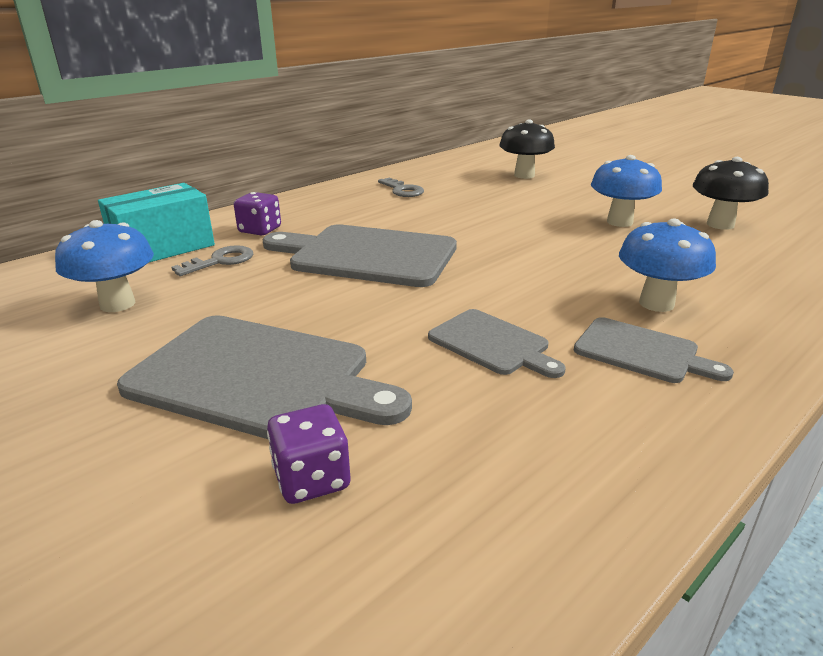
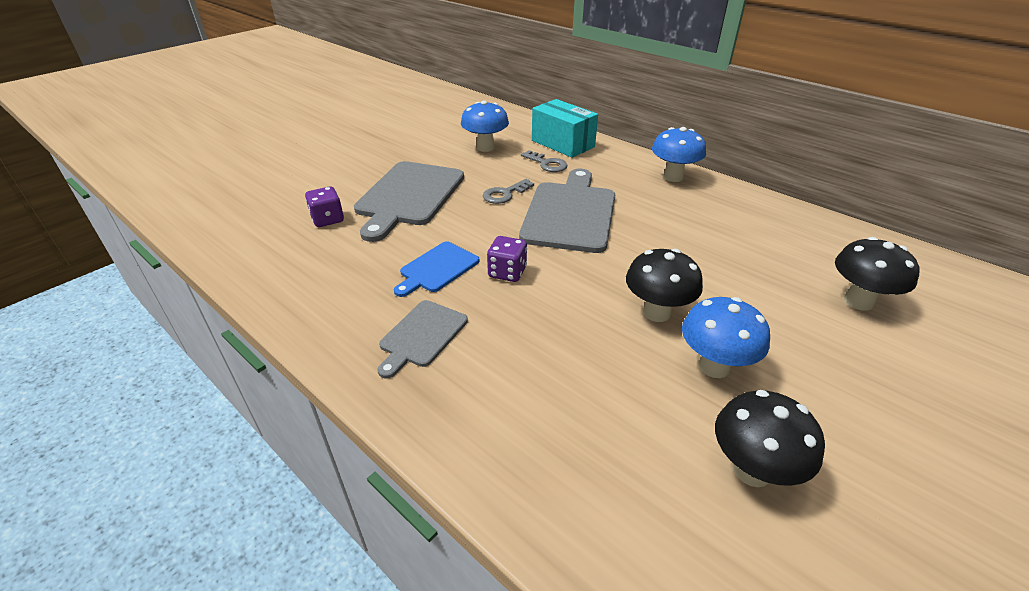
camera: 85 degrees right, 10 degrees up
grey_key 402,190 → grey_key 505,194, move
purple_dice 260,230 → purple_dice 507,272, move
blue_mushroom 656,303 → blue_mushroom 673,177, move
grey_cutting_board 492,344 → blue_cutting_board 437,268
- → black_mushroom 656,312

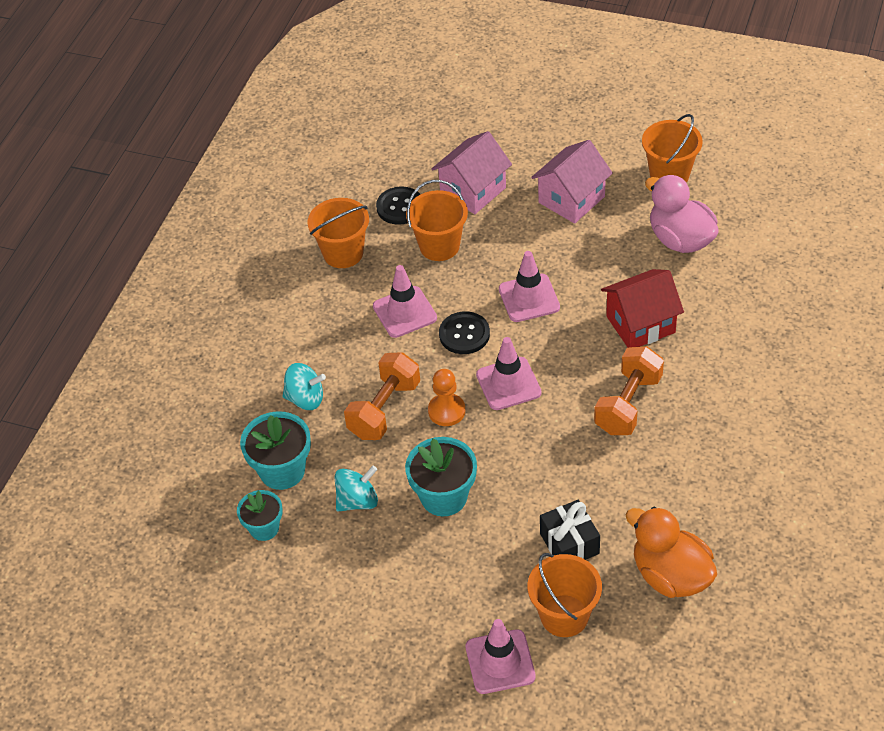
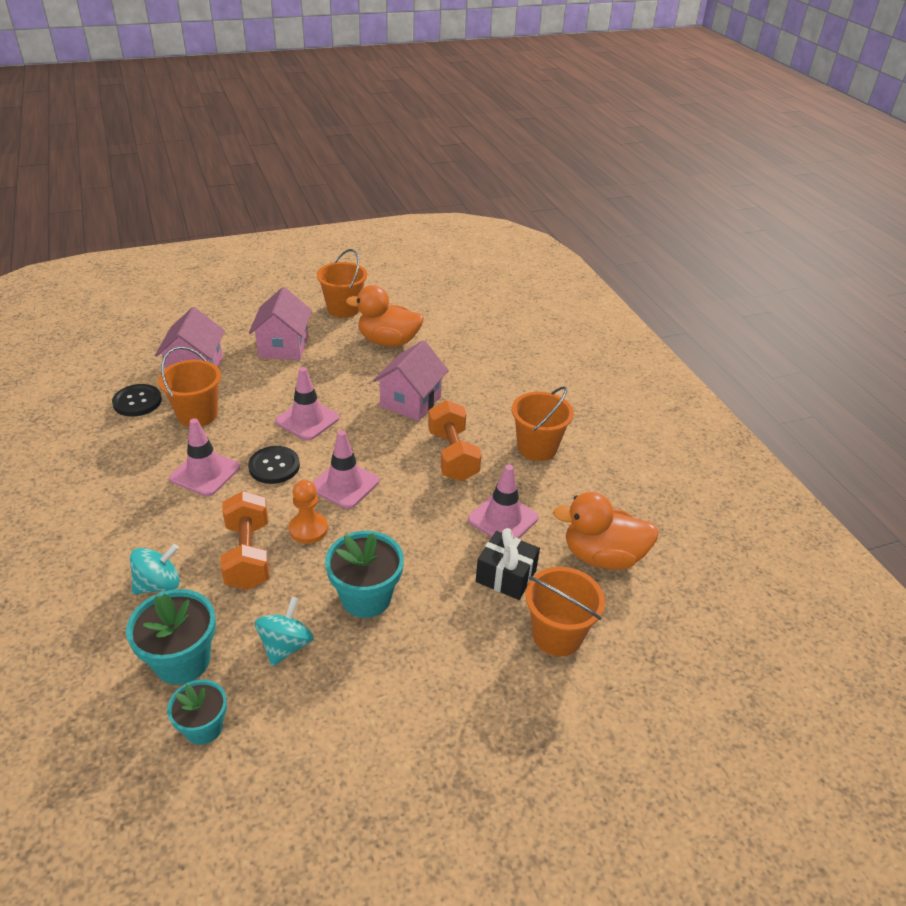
camera: 45 degrees left, 10 degrees down
pink_duck 680,239 → orange_duck 388,341
orange_bucket 343,253 → orange_bucket 537,447, move
red_house 640,324 → pink_house 410,401
pink_traffic_cone 500,662 → pink_traffic_cone 503,519, move

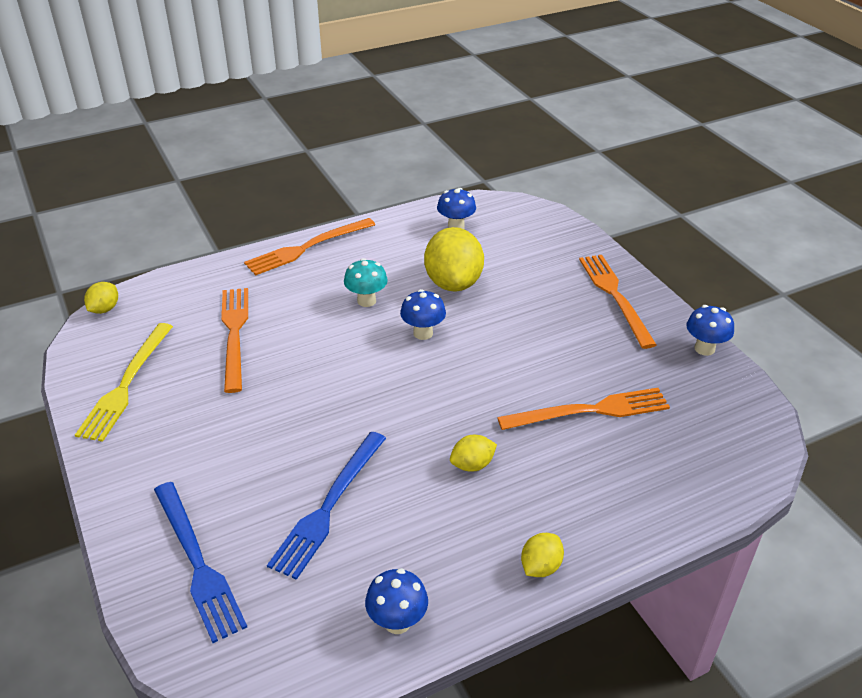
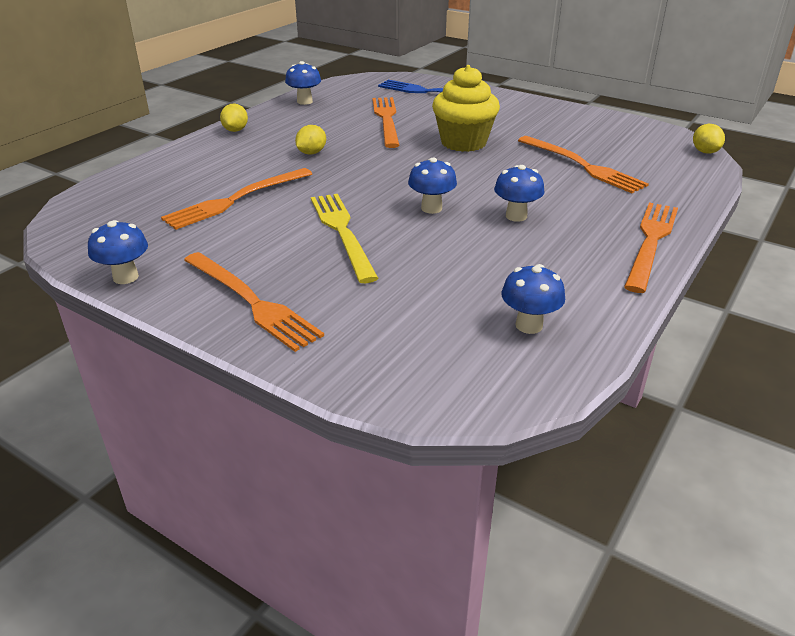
camera: 150 degrees right, 5 degrees down
yellow_lemon 453,283 → -
turquoise_mushroom 366,301 → blue_mushroom 516,216
yellow_fork 126,384 → yellow_fork 342,232, move
blue_fork 328,506 → orange_fork 386,120
- → yellow_cupcake 463,142

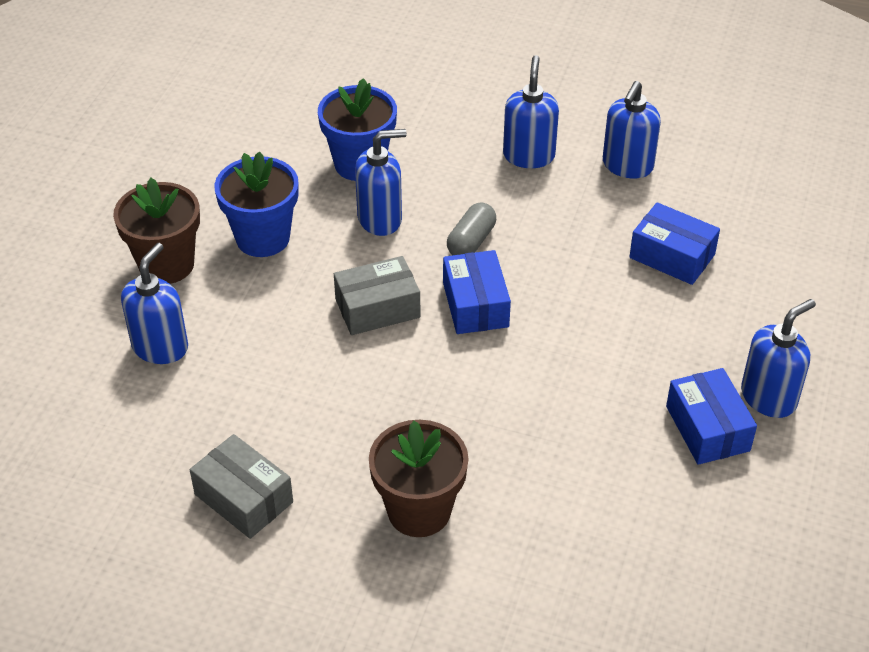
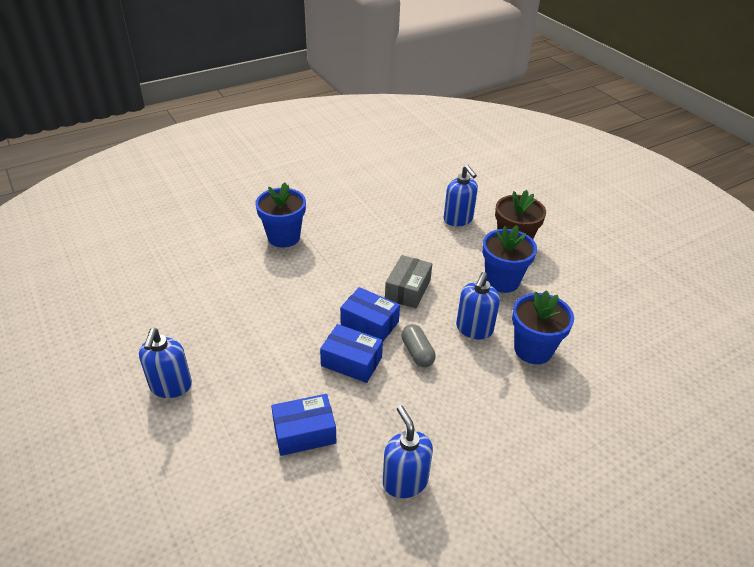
camera: 130 degrees right, 5 degrees down
blue_soap_dispenser 529,156 → -
blue_box 707,428 → blue_box 351,361, move
brown_flower_pot 419,511 → blue_flower_pot 284,237
grey_box 243,498 → -

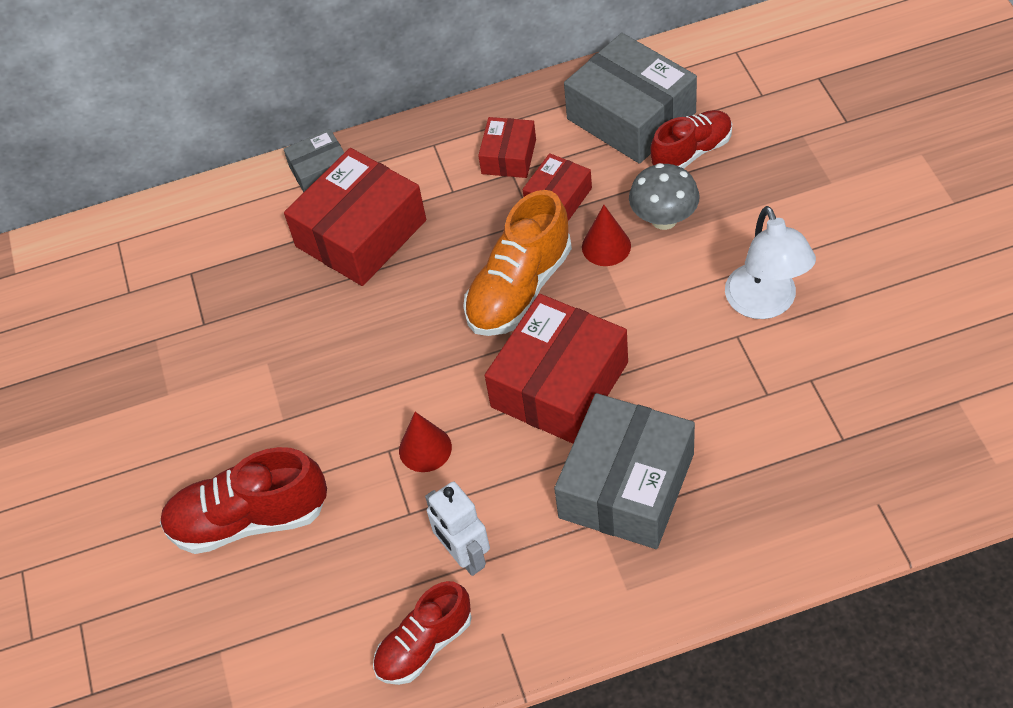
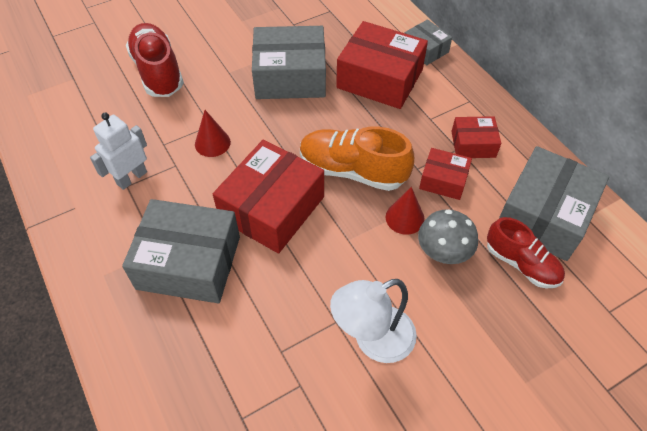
camera: 70 degrees right, 0 degrees up
red_box 559,384 → red_box 272,208, 75 degrees counterclockwise
red_shoe 424,645 → -
- → grey_box 290,76

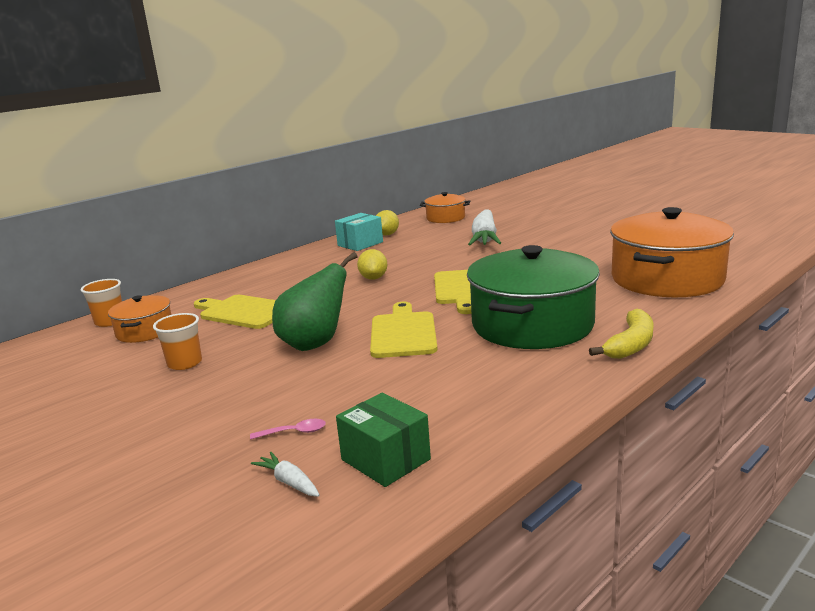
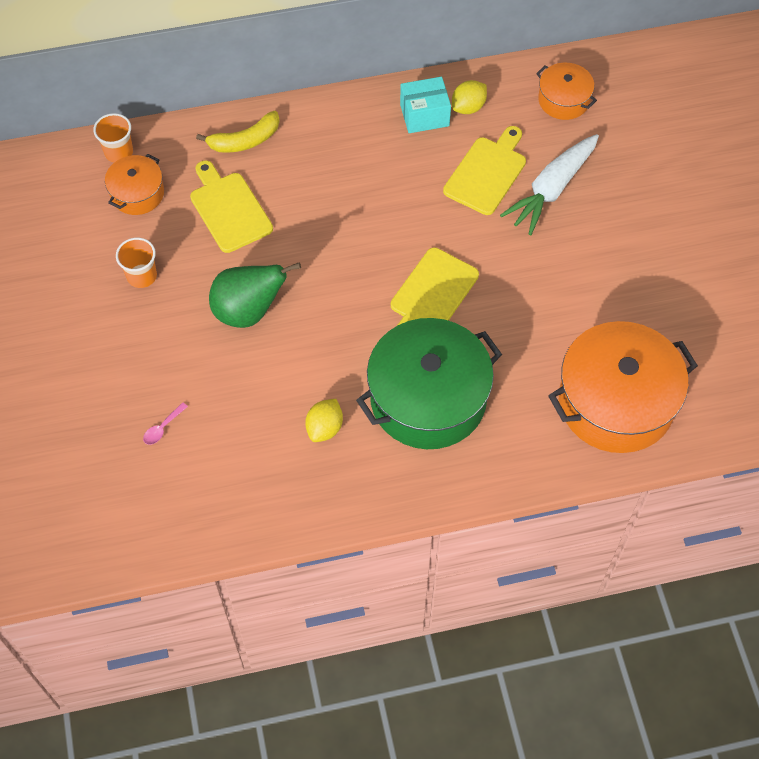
camera: 30 degrees right, 40 degrees up
yellow_lemon 373,278 → yellow_lemon 324,428, move
yellow_cutting_board 403,333 → yellow_cutting_board 487,173, move
yellow_banana 630,344 → yellow_banana 245,140, move
green_box 385,459 → -
pink_spoon 294,432 → pink_spoon 162,428, 105 degrees clockwise
white_carrot 289,482 → -

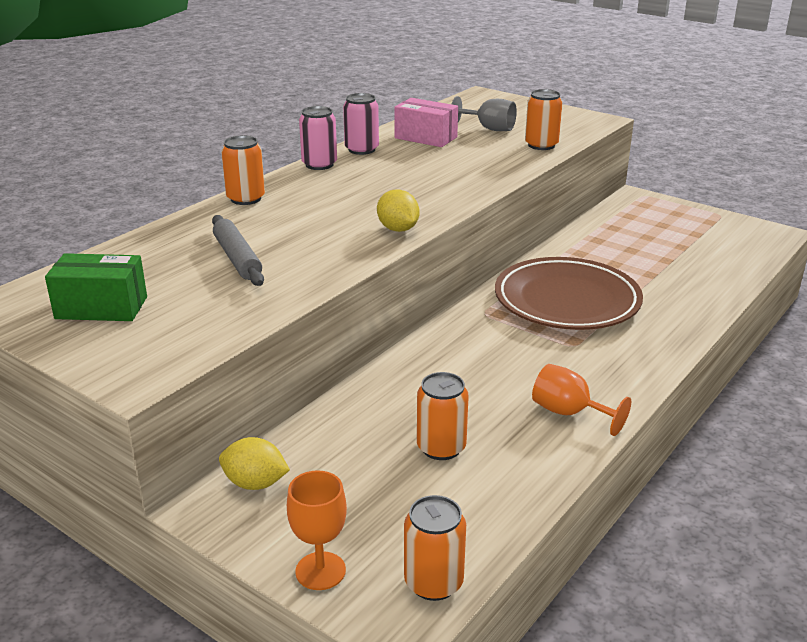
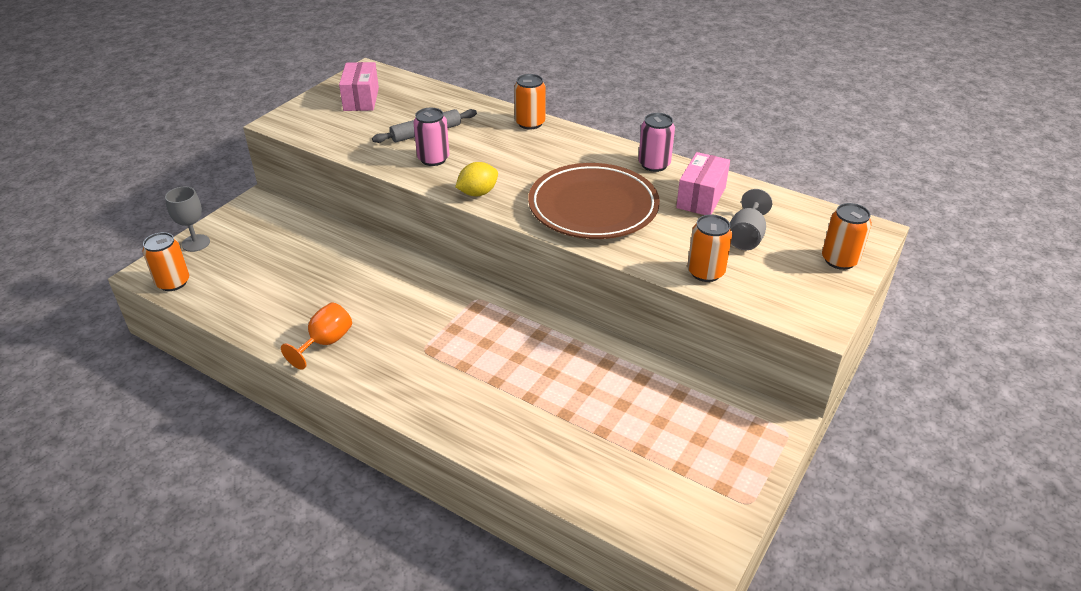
camera: 85 degrees right, 10 degrees up
pink_can 319,164 → pink_can 433,159, move
green_box 101,308 → pink_box 361,99
brown_plate 567,301 → brown_plate 593,207, move
orange_can 441,448 → orange_can 839,260, move
yellow_lemon 255,483 → -
orange_goblet 320,571 → grey_goblet 196,243

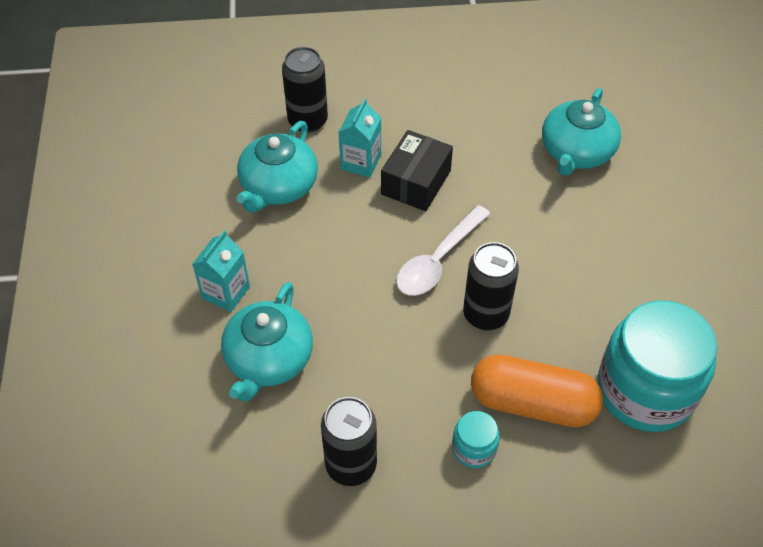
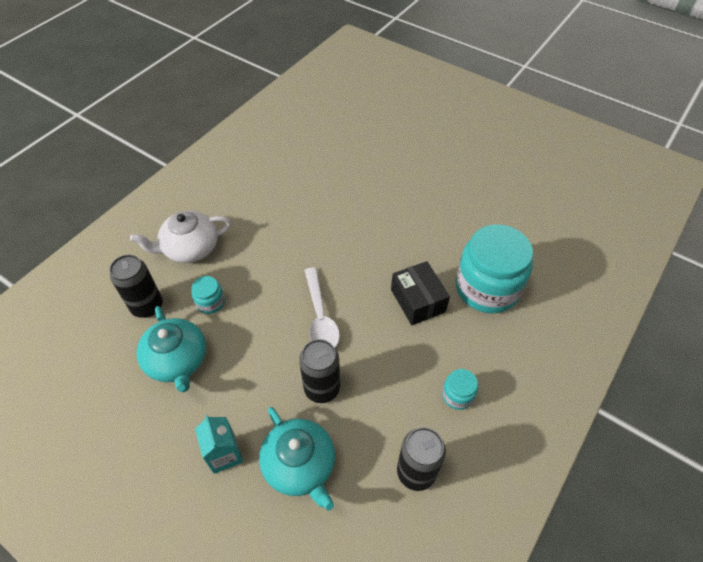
camera: 50 degrees left, 0 degrees up
turquoise_teapot 576,152 → -
turquoise_carton 360,162 → turquoise_jar 210,302
black_box 416,182 → black_box 418,300, move
black_can 485,314 → black_can 322,388, move
orange_capsule 532,403 → -
- → white_teapot 190,248

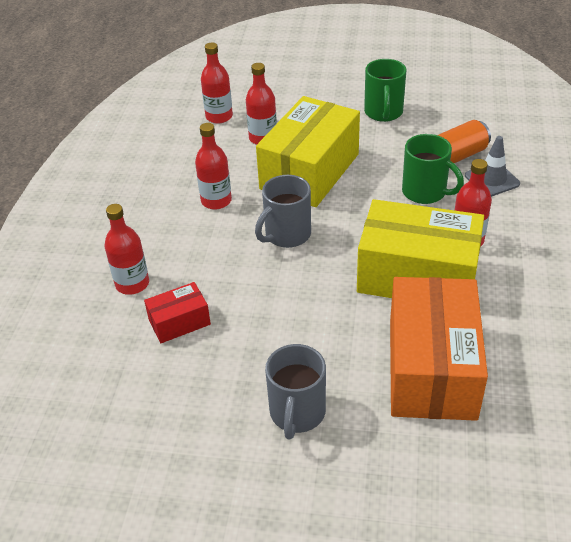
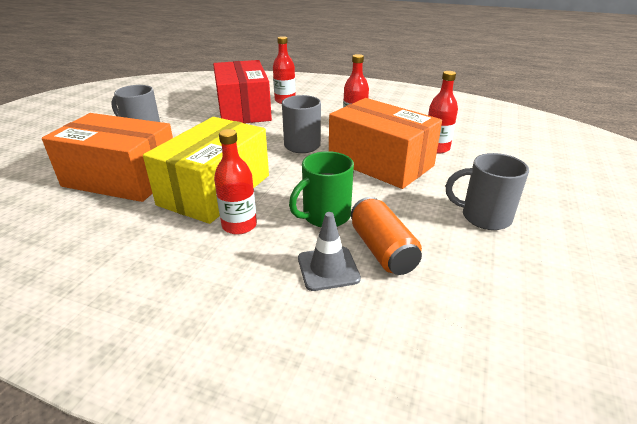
camera: 100 degrees right, 10 degrees down
red_bottle 219,117 → -
green_mug 383,113 → grey_mug 484,217
yellow_box 310,171 → orange_box 380,162
red_box 179,322 → red_box 243,110, x2.14

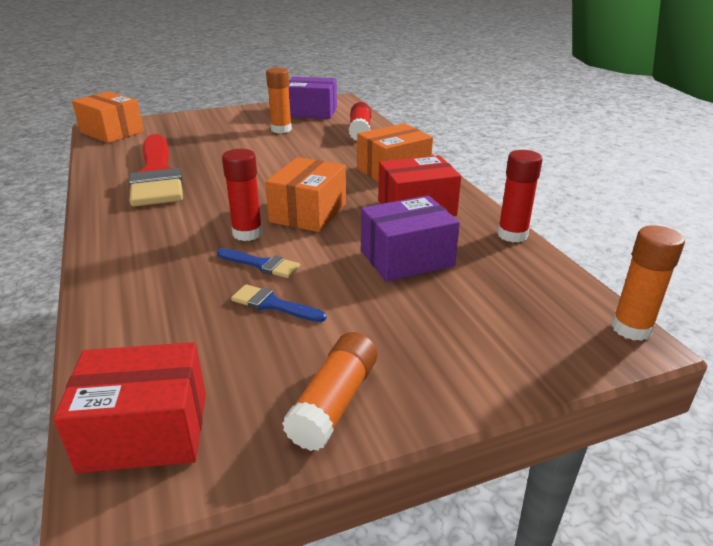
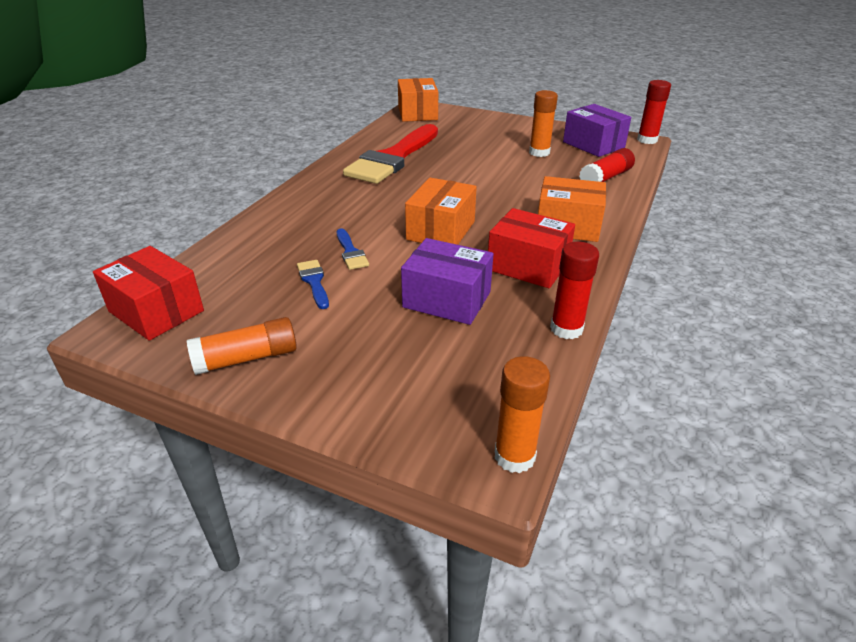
camera: 45 degrees right, 5 degrees up
red_glue_stick 247,233 → red_glue_stick 647,140, move
orange_box 308,213 → orange_box 441,230, 45 degrees counterclockwise

